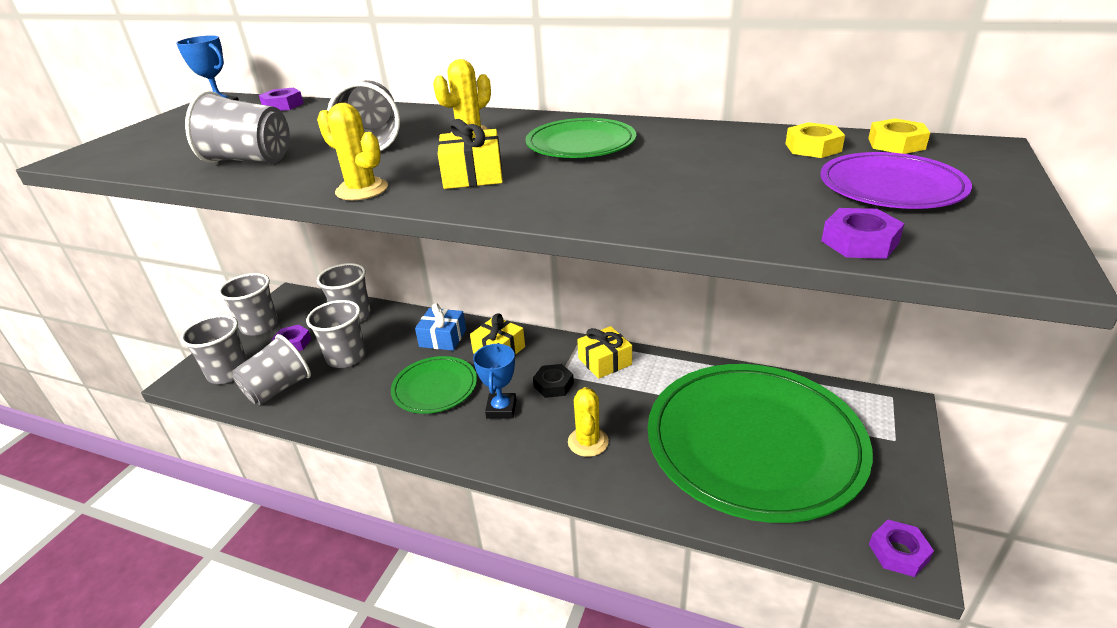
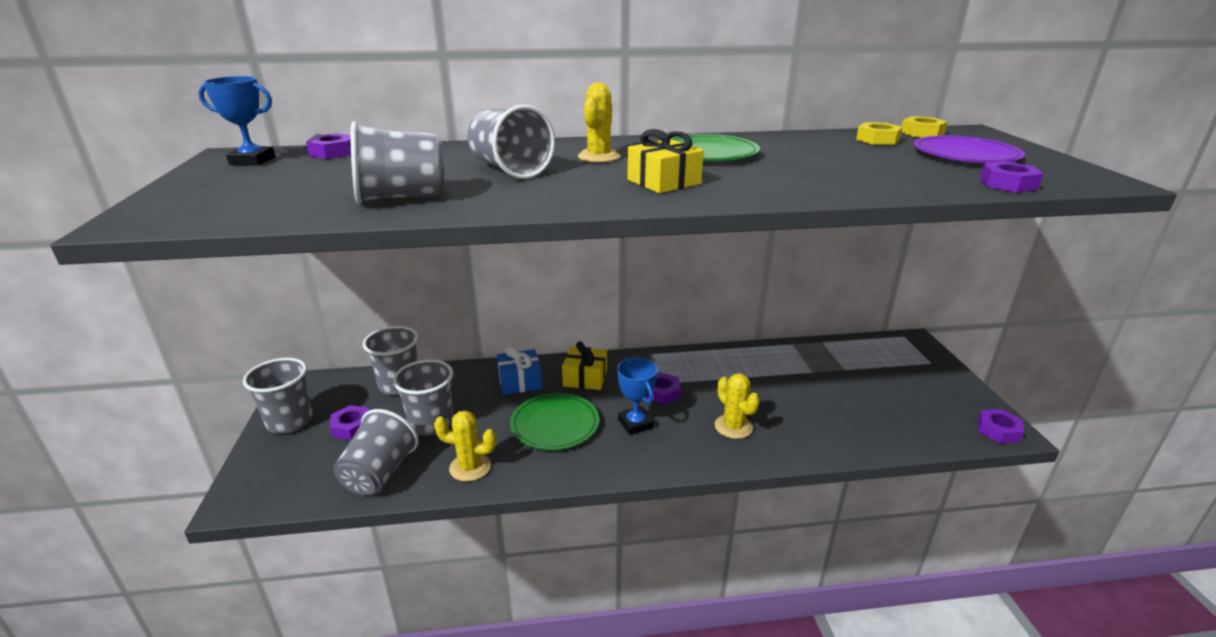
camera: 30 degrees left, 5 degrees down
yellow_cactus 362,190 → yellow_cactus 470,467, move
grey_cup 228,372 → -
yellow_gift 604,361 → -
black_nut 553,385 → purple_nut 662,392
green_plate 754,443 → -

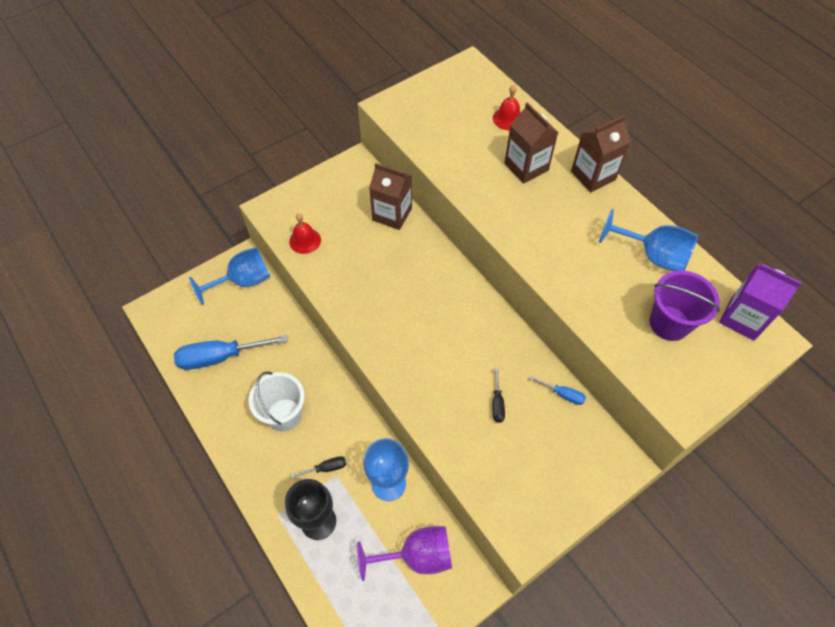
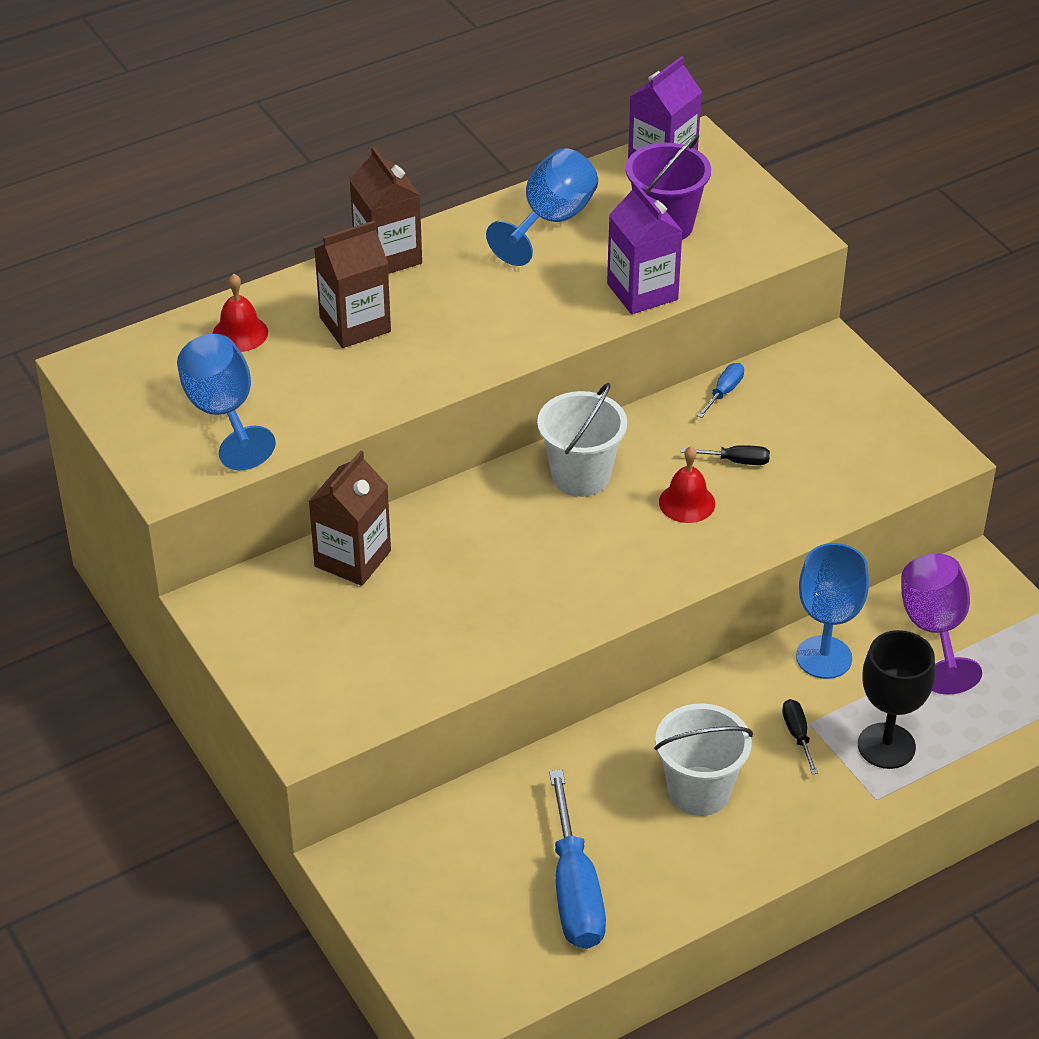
camera: 85 degrees left, 15 degrees down
red_bell 305,240 → red_bell 687,502, move
blue_goblet 243,281 → blue_goblet 224,413, move
- → purple_carton 642,292
- → white_bucket 580,476

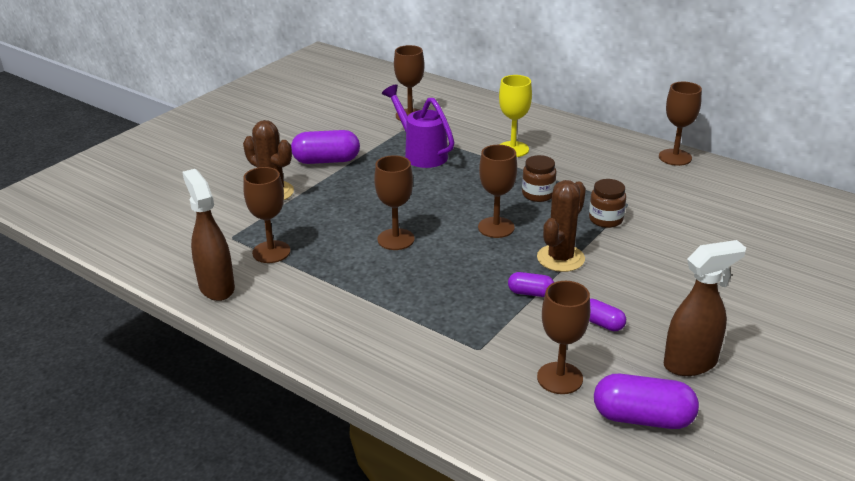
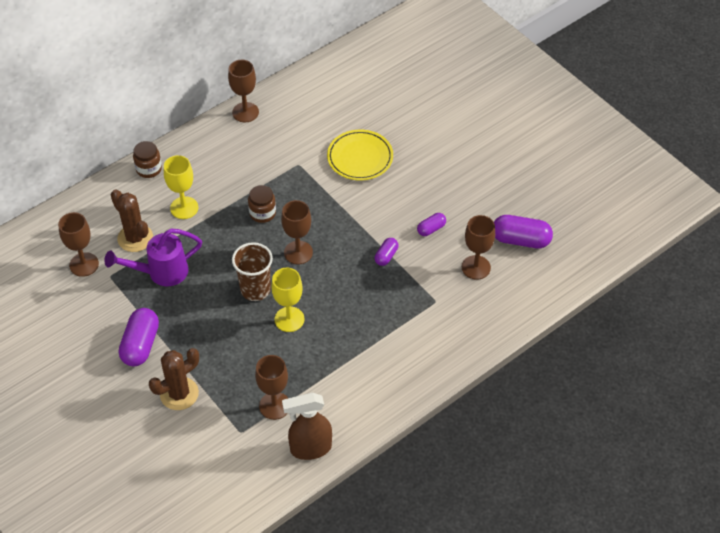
camera: 75 degrees left, 20 degrees up
brown_goblet 396,239 → yellow_goblet 289,319
brown_jar 605,219 → brown_jar 149,169, move
brown_cactus 560,258 → brown_cactus 135,238, move
brown_spray_bottle 691,363 → -
purple_capsule 642,418 → purple_capsule 520,240, 75 degrees clockwise
- → yellow_plate 360,157
- → brown_cup 255,289

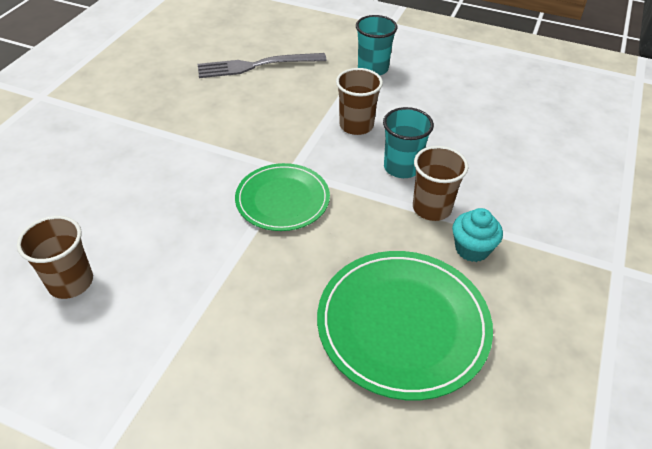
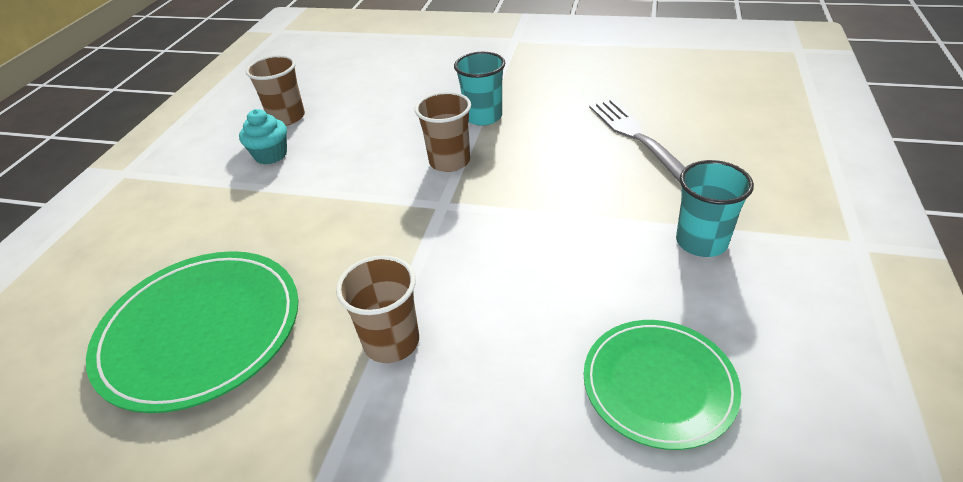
camera: 85 degrees right, 5 degrees down
brown_cup 356,125 → brown_cup 449,161, move
turquoise_cup 402,167 → turquoise_cup 483,117, move
green_plate 282,199 → green_plate 659,384, move
turquoise_cupcake 472,249 → turquoise_cupcake 271,155, move

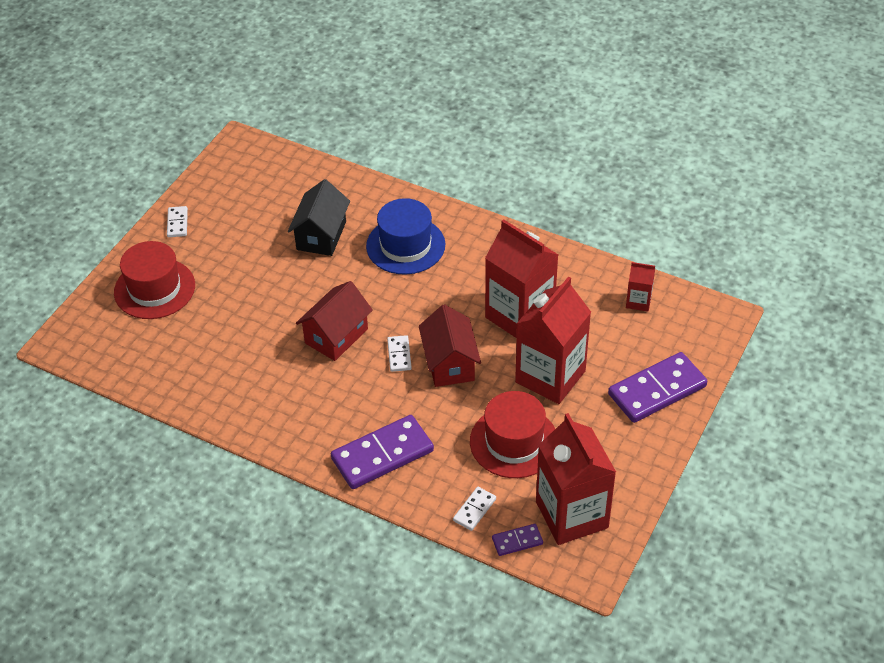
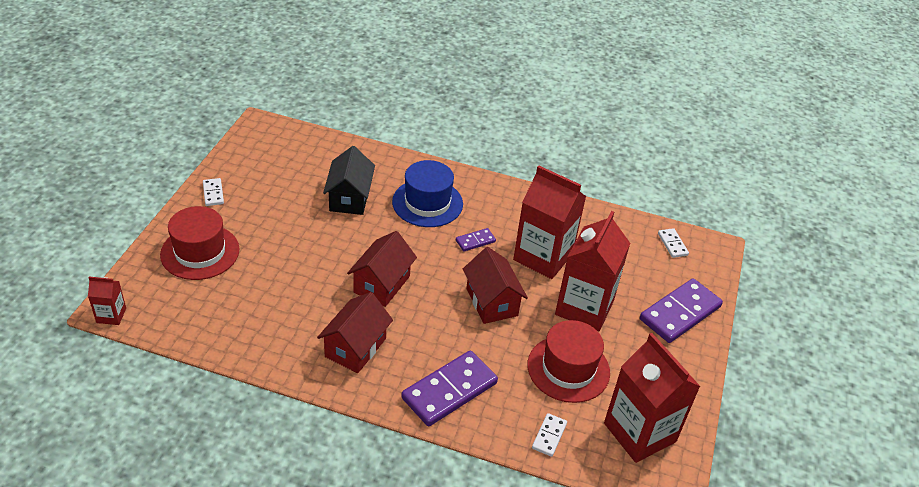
camera: 15 degrees left, 5 degrees down
red_carton 638,301 → red_carton 111,315, move
white_domino 399,355 → white_domino 672,244, move
purple_domino 517,541 → purple_domino 475,241, move
- → red_house 355,347

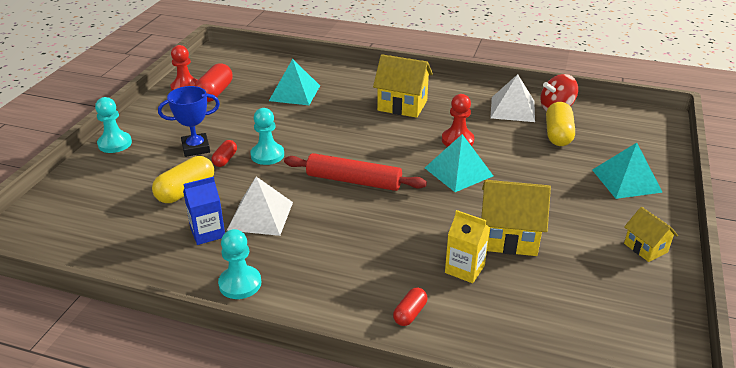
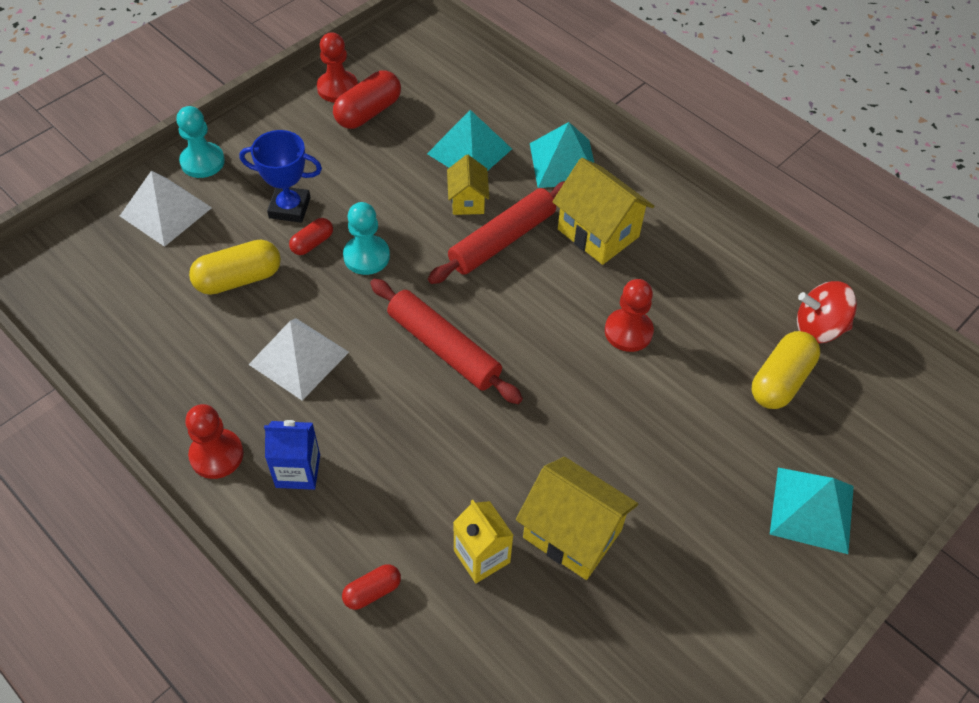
camera: 25 degrees right, 20 degrees up
white_pyramid 512,109 → white_pyramid 166,212, move
turquoise_pyramid 458,172 → turquoise_pyramid 563,163, move
blue_carton 207,232 → blue_carton 298,471, move
yellow_house 645,248 → yellow_house 467,201, move
turquoise_pawn 240,284 → red_pawn 216,455
- → red_rolling_pin 502,240

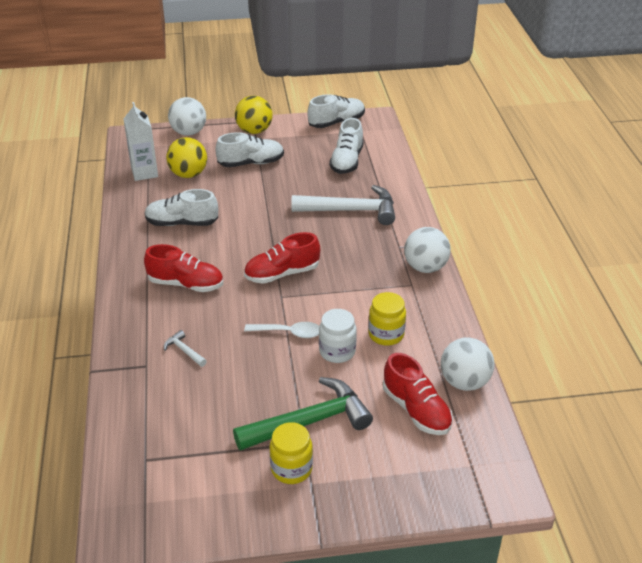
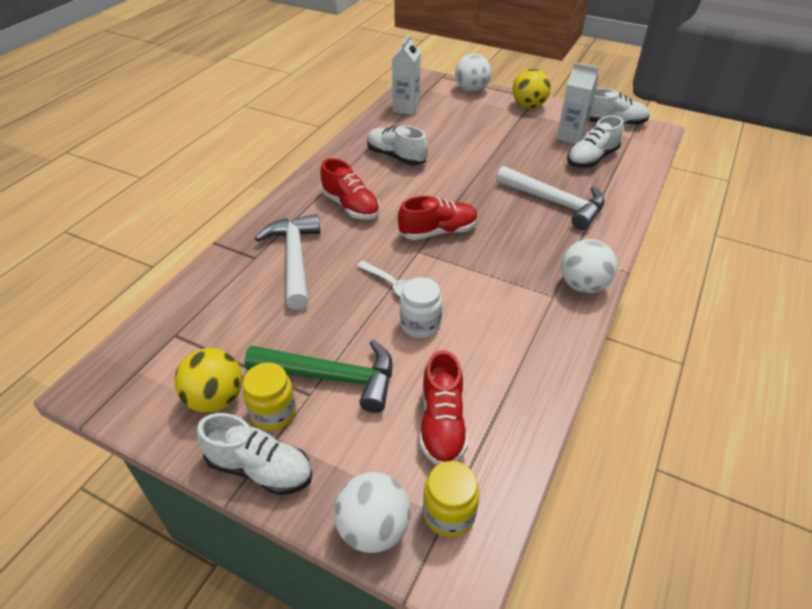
camera: 35 degrees right, 5 degrees up
white_shoe 251,163 → white_shoe 260,468, move
yellow_ball 188,174 → yellow_ball 216,399, move
red_shoe 282,274 → red_shoe 438,232, 150 degrees clockwise
yellow_jar 386,334 → yellow_jar 449,513, move
white_hammer 184,350 → white_hammer 294,259, x2.37
white_ball 464,382 → white_ball 373,528, move
- → white_carton 571,136

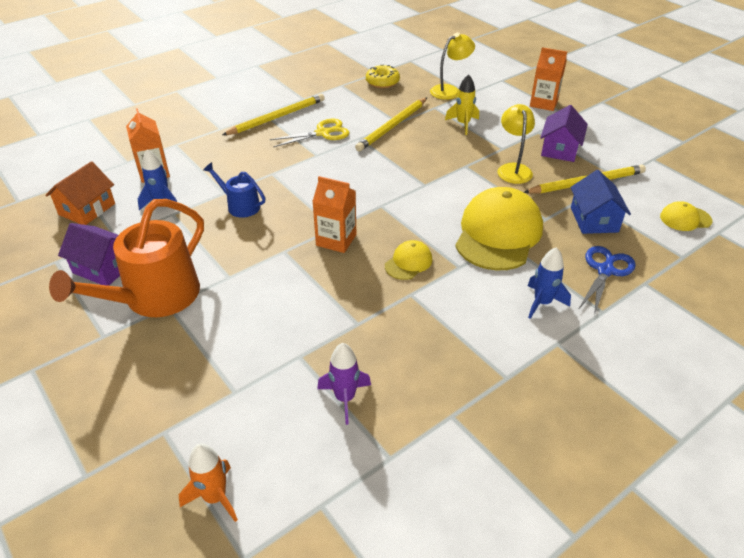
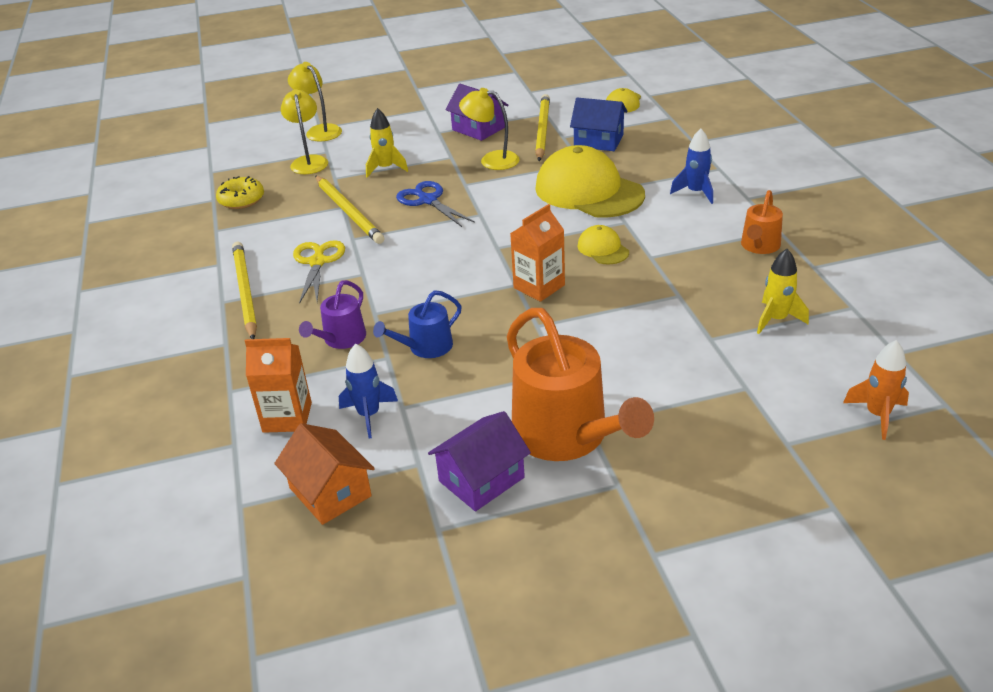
camera: 65 degrees left, 5 degrees down
orange_carton 543,103 → -
blue_scissors 605,271 → blue_scissors 428,200, move
purple_rocket 345,398 → yellow_rocket 776,319
- → yellow_lamp 319,131
- → orange_watering_can 759,246
- → purple_watering_can 341,339

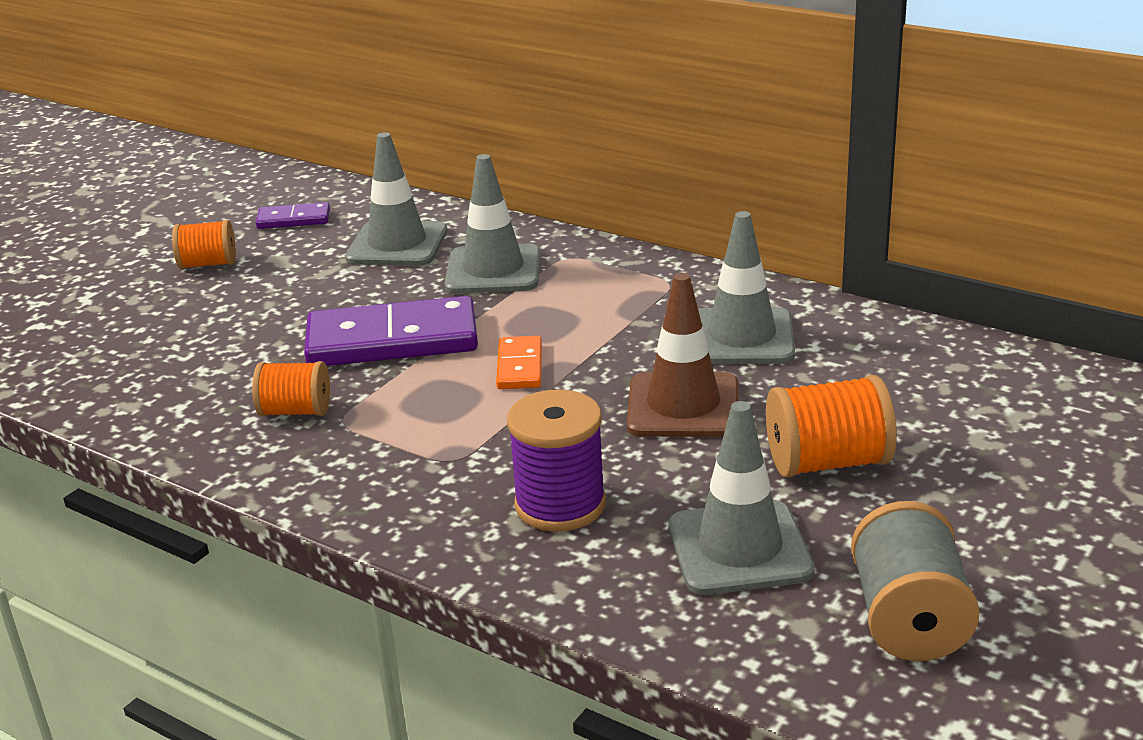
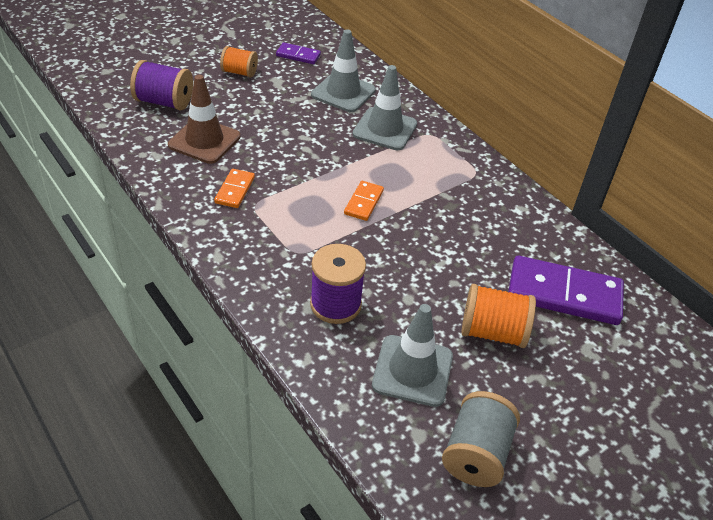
camera: 15 degrees right, 15 degrees up
grey_traffic_cone 741,337 → -
brown_traffic_cone 683,406 → brown_traffic_cone 204,141, move
purple_domino 392,340 → purple_domino 564,294, move
orange_spool 295,411 → orange_domino 234,190
- → purple_spool 164,102

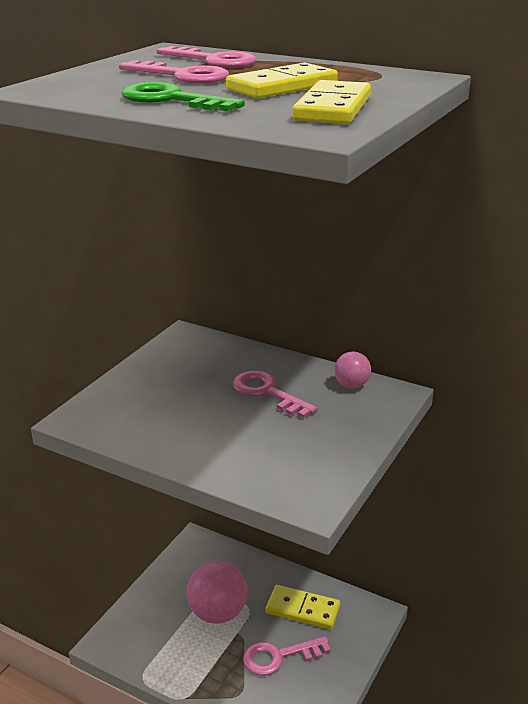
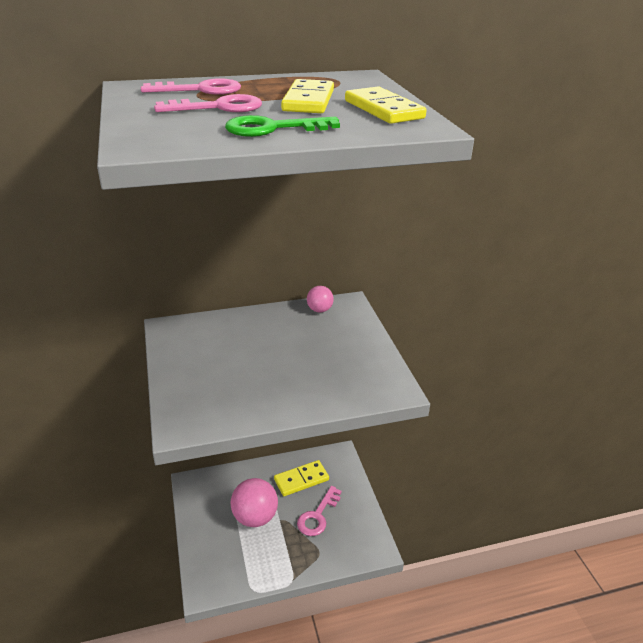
camera: 45 degrees left, 5 degrees up
pink_key 267,392 → -

